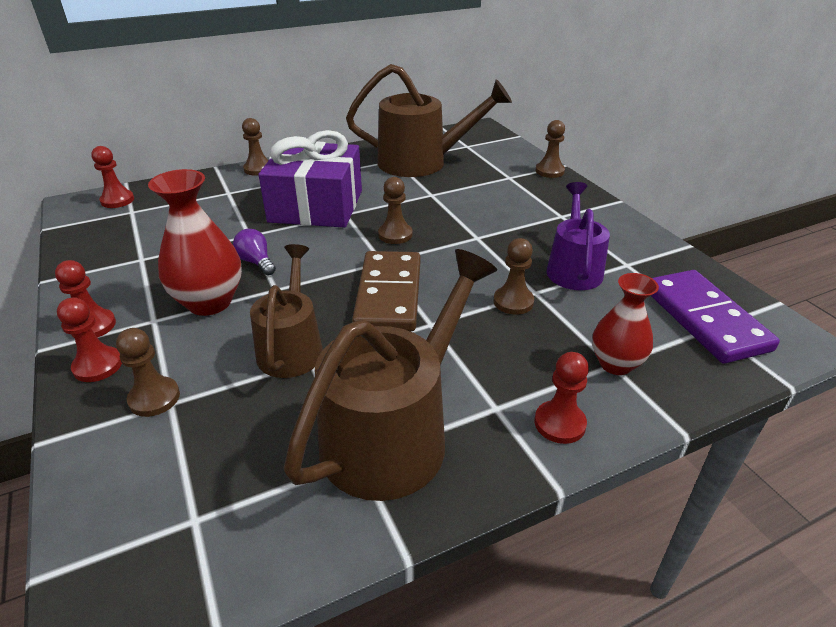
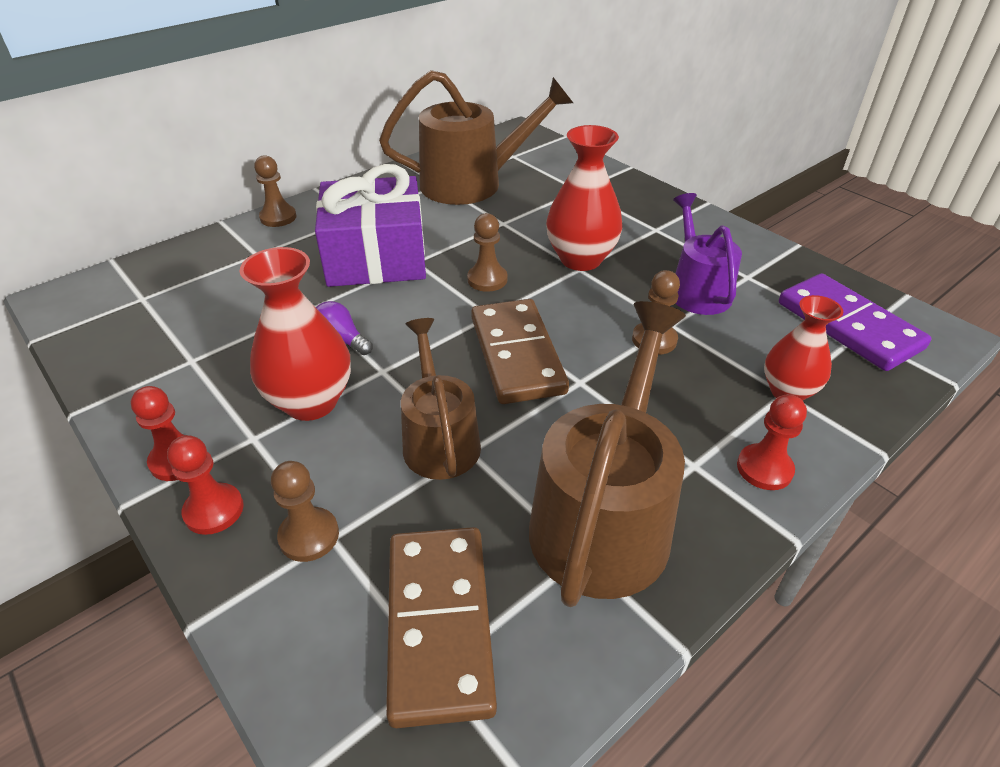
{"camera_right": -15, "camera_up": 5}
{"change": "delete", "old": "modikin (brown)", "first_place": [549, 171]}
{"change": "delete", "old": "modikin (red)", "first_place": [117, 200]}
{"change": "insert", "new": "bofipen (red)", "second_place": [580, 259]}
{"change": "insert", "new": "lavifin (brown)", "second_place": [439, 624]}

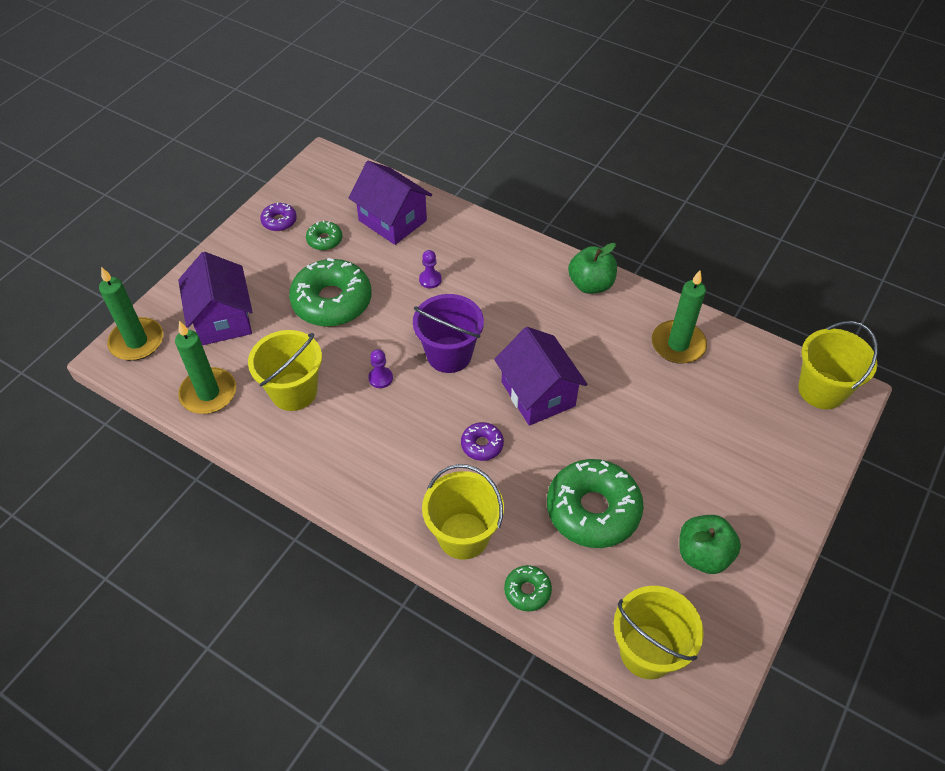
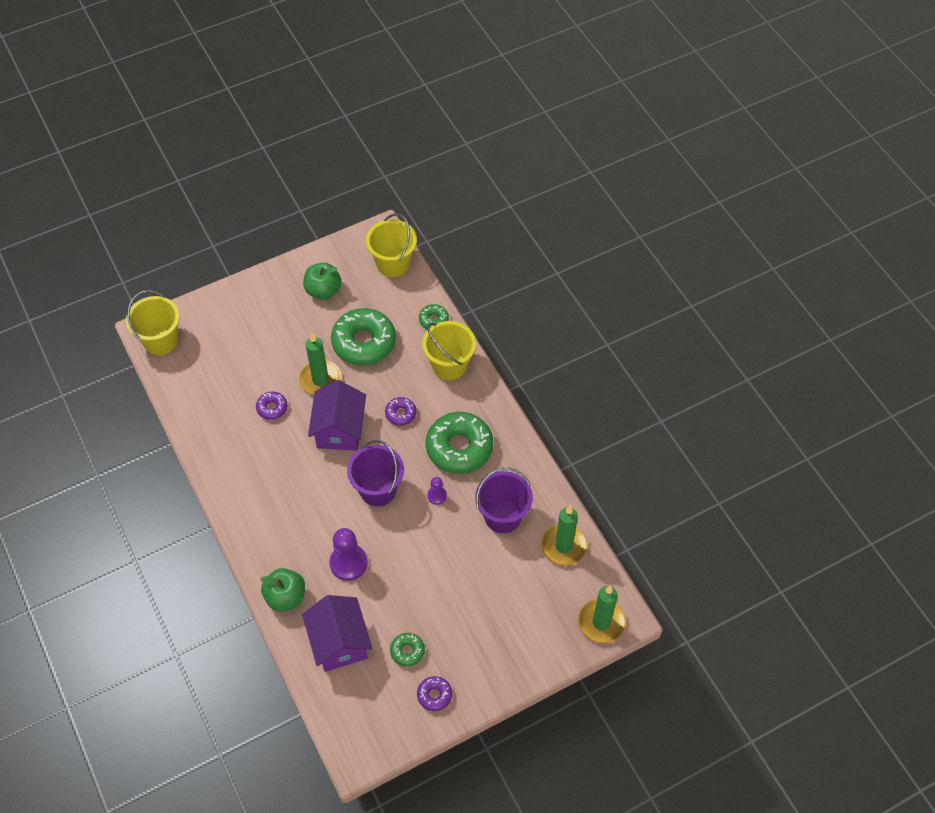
{"camera_right": -150, "camera_up": 5}
{"change": "move", "old": "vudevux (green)", "first_place": [590, 284], "second_place": [286, 597]}
{"change": "resize", "old": "modikin (purple)", "first_place": [430, 280], "second_place": [348, 563], "factor": 1.89}
{"change": "delete", "old": "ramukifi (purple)", "first_place": [222, 319]}
{"change": "move", "old": "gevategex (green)", "first_place": [332, 301], "second_place": [459, 448]}
{"change": "move", "old": "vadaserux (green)", "first_place": [678, 344], "second_place": [320, 380]}
{"change": "recolor", "old": "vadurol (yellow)", "new": "vadurol (purple)", "first_place": [294, 391], "second_place": [502, 516]}
{"change": "insert", "new": "gevategex (purple)", "second_place": [272, 408]}

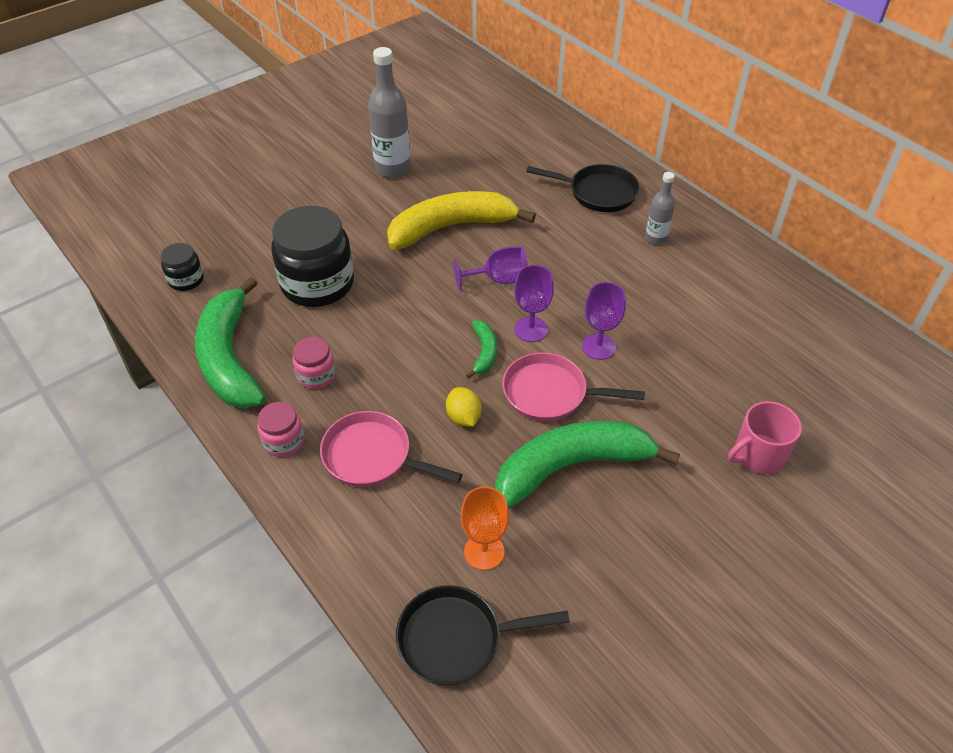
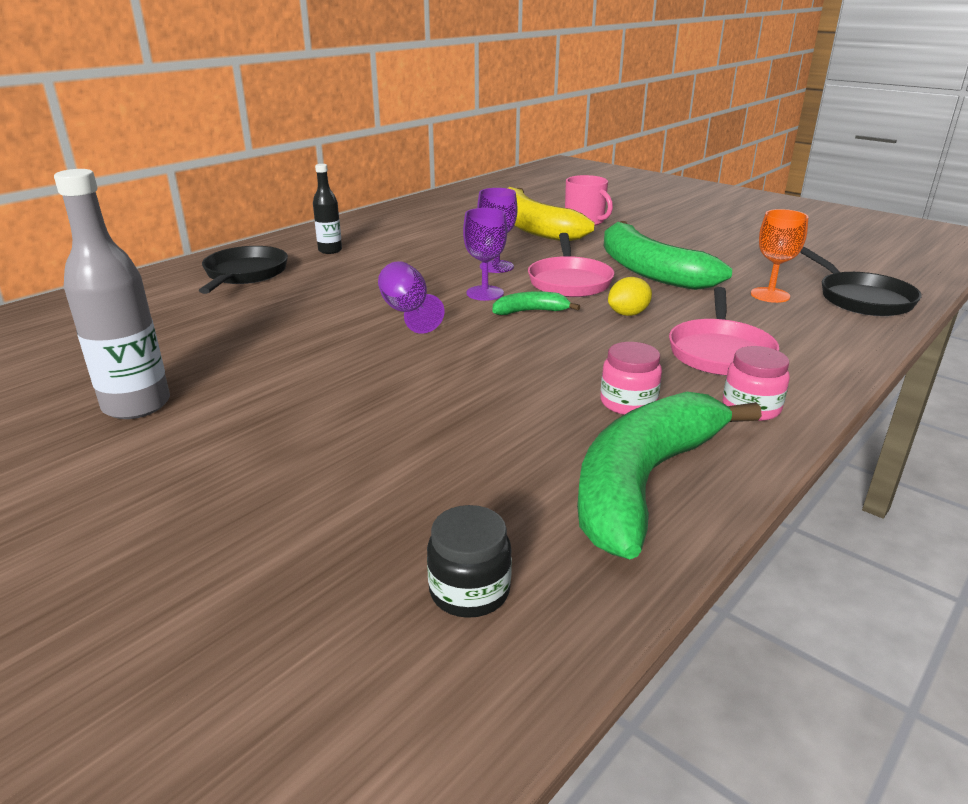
{"camera_right": -100, "camera_up": -20}
{"change": "recolor", "old": "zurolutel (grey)", "new": "zurolutel (black)", "first_place": [655, 238], "second_place": [330, 250]}
{"change": "move", "old": "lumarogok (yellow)", "first_place": [451, 227], "second_place": [533, 228]}
{"change": "delete", "old": "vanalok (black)", "first_place": [317, 284]}
{"change": "rotate", "old": "lumarogok (green)", "first_place": [230, 358], "second_place": [643, 482], "degrees": 150}

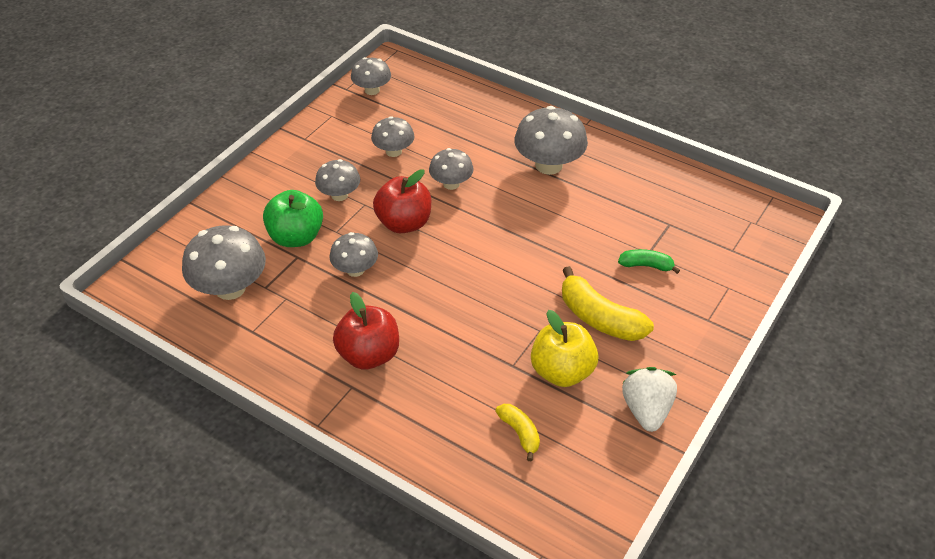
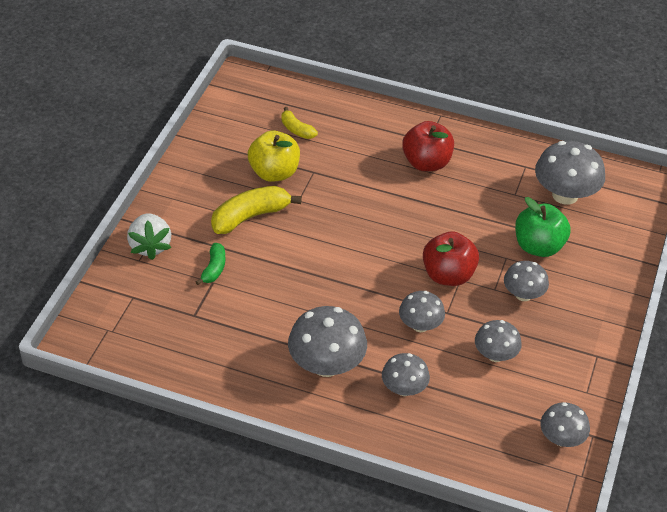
{"camera_right": 165, "camera_up": 0}
{"change": "move", "old": "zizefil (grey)", "first_place": [355, 270], "second_place": [404, 388]}
{"change": "rotate", "old": "lumarogok (green)", "first_place": [646, 265], "second_place": [214, 269], "degrees": -75}
{"change": "rotate", "old": "lumarogok (yellow)", "first_place": [599, 318], "second_place": [250, 216], "degrees": -60}
{"change": "move", "old": "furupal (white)", "first_place": [646, 410], "second_place": [150, 246]}

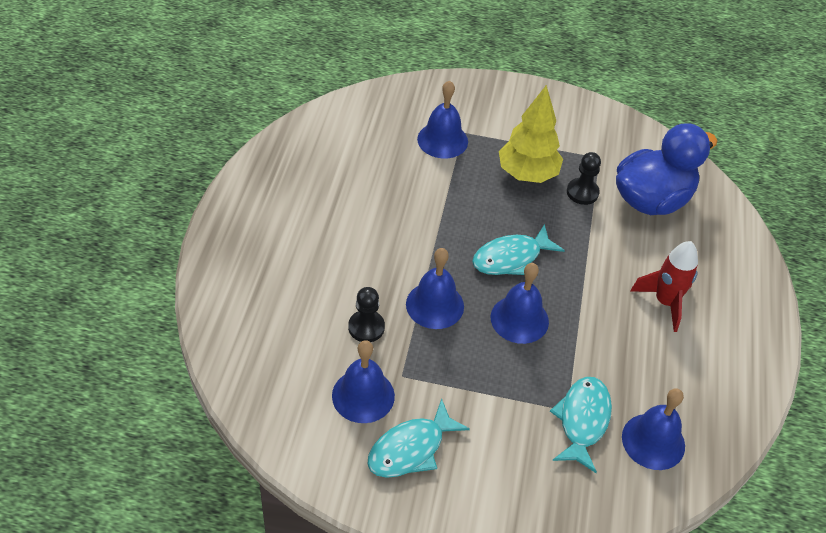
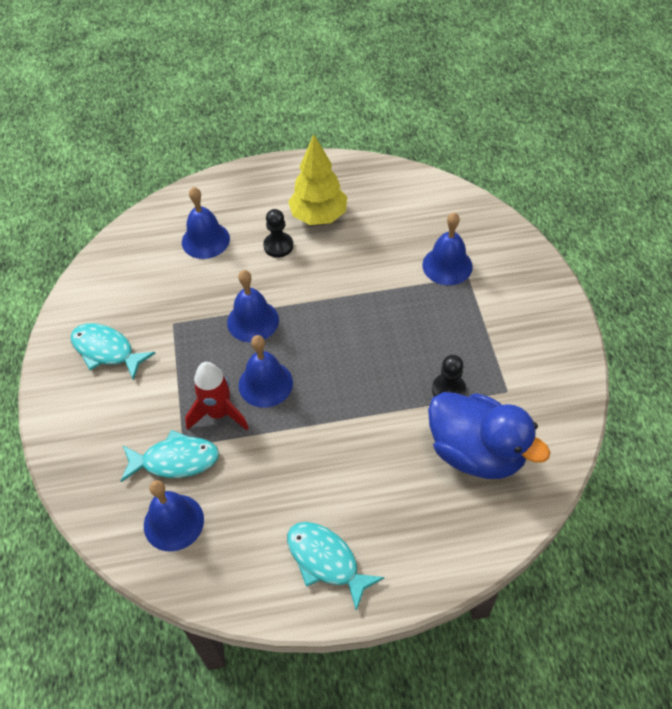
{"camera_right": 75, "camera_up": 5}
{"change": "move", "old": "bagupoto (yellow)", "first_place": [527, 174], "second_place": [319, 217]}
{"change": "move", "old": "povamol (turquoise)", "first_place": [511, 258], "second_place": [326, 561]}
{"change": "move", "old": "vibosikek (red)", "first_place": [665, 302], "second_place": [219, 413]}
{"change": "move", "old": "modikin (black)", "first_place": [366, 327], "second_place": [278, 246]}
{"change": "move", "old": "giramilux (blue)", "first_place": [363, 395], "second_place": [205, 240]}

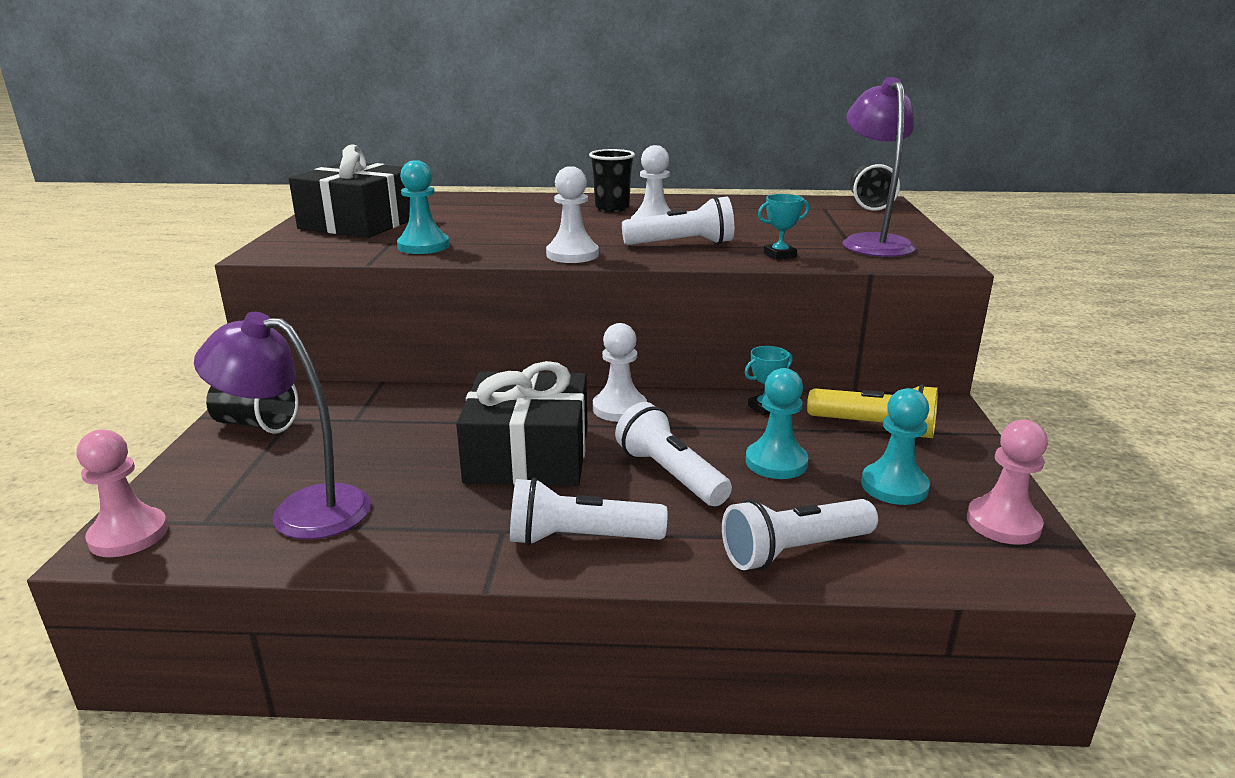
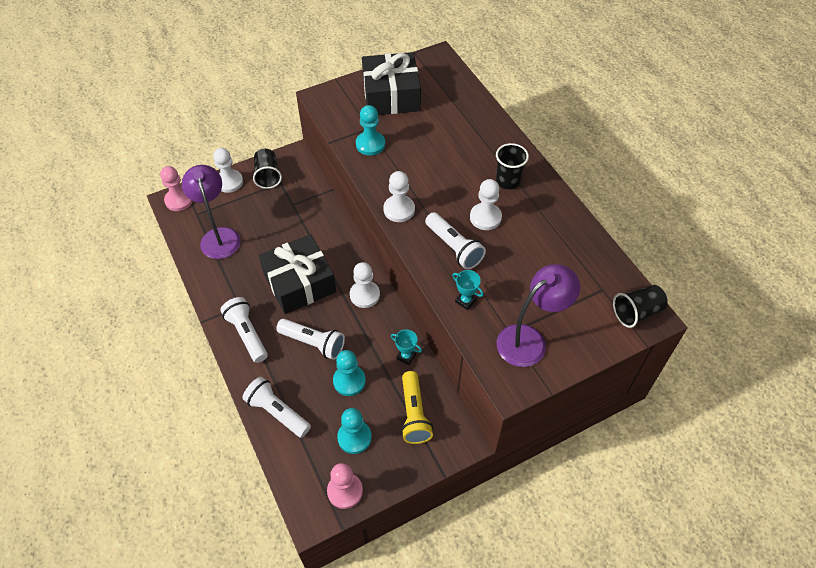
{"camera_right": 60, "camera_up": 30}
{"change": "rotate", "old": "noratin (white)", "first_place": [670, 474], "second_place": [313, 343], "degrees": 90}
{"change": "insert", "new": "modikin (white)", "second_place": [229, 182]}

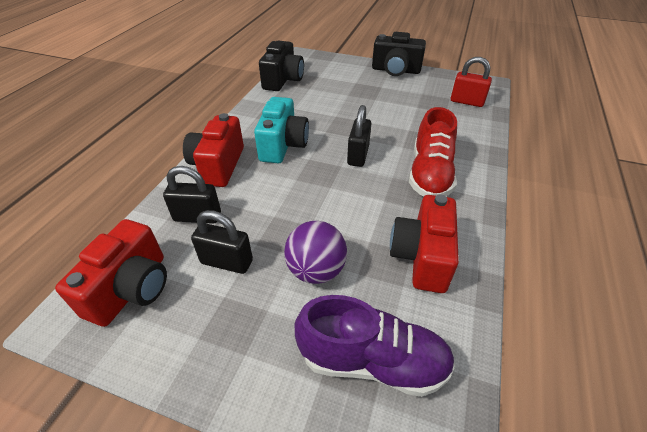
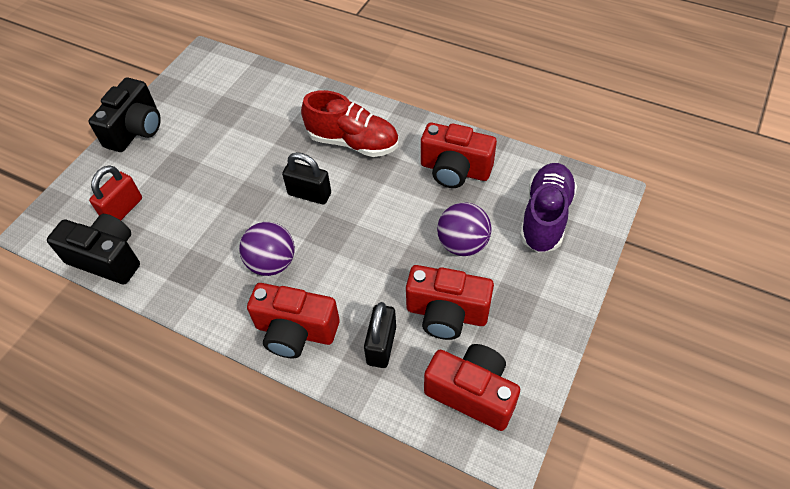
{"camera_right": -80, "camera_up": 10}
{"change": "move", "old": "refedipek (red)", "first_place": [466, 102], "second_place": [123, 209]}
{"change": "replace", "old": "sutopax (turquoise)", "new": "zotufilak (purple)", "first_place": [283, 145], "second_place": [272, 263]}
{"change": "replace", "old": "refedipek (black)", "new": "sutopax (red)", "first_place": [227, 262], "second_place": [446, 314]}

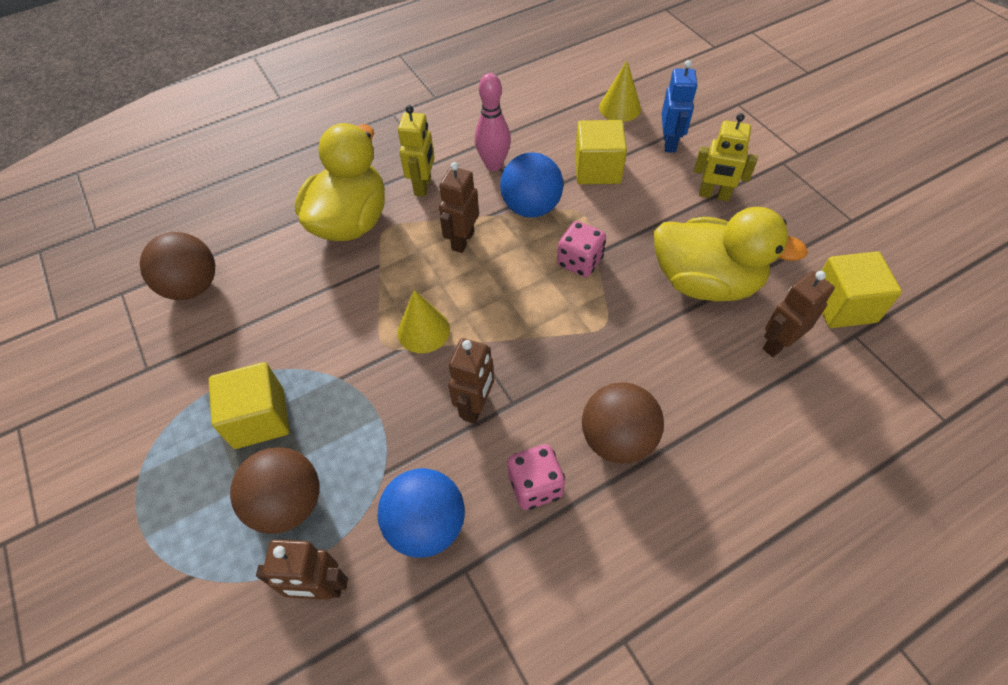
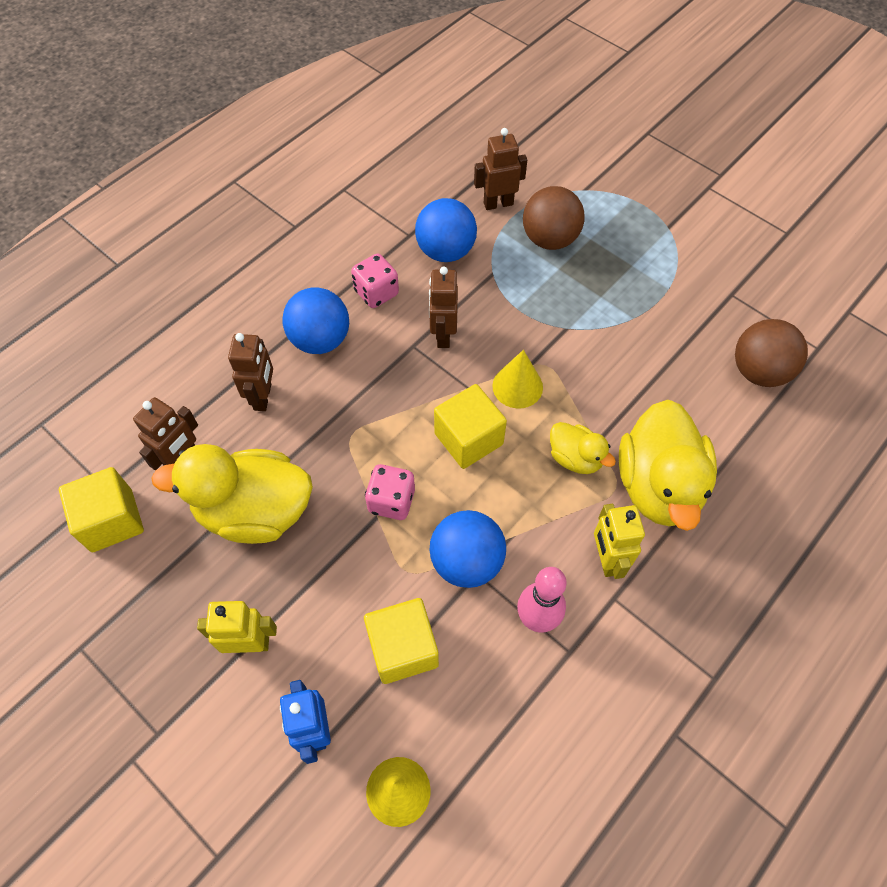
{"camera_right": 160, "camera_up": 5}
{"change": "move", "old": "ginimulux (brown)", "first_place": [462, 240], "second_place": [263, 397]}
{"change": "move", "old": "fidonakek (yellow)", "first_place": [259, 418], "second_place": [468, 439]}
{"change": "recolor", "old": "zotufilak (brown)", "new": "zotufilak (blue)", "first_place": [617, 439], "second_place": [320, 340]}
{"change": "insert", "new": "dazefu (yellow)", "second_place": [575, 458]}

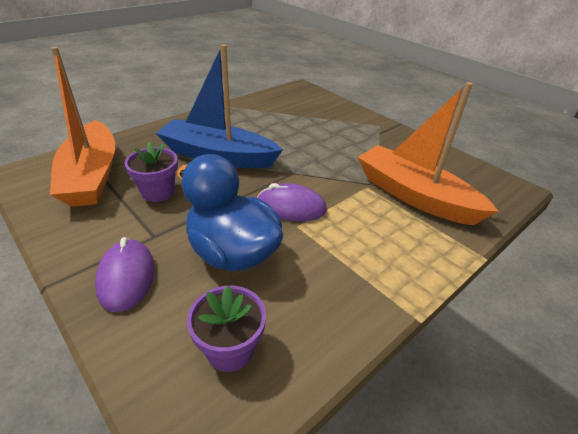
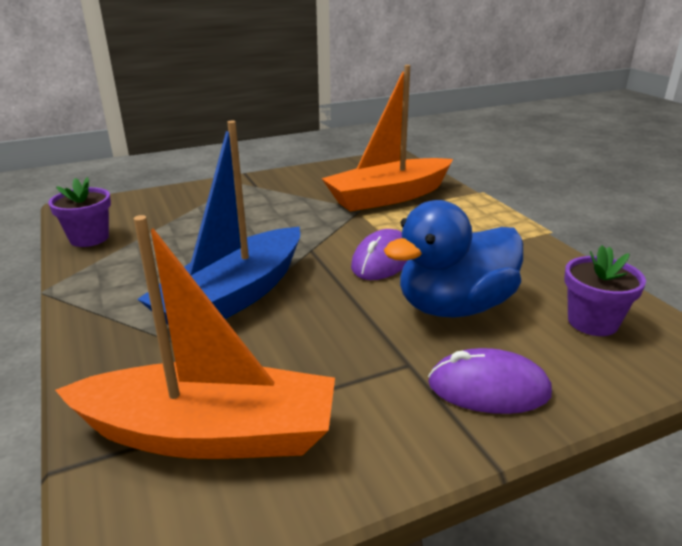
{"camera_right": -70, "camera_up": -10}
{"change": "move", "old": "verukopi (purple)", "first_place": [158, 192], "second_place": [89, 238]}

